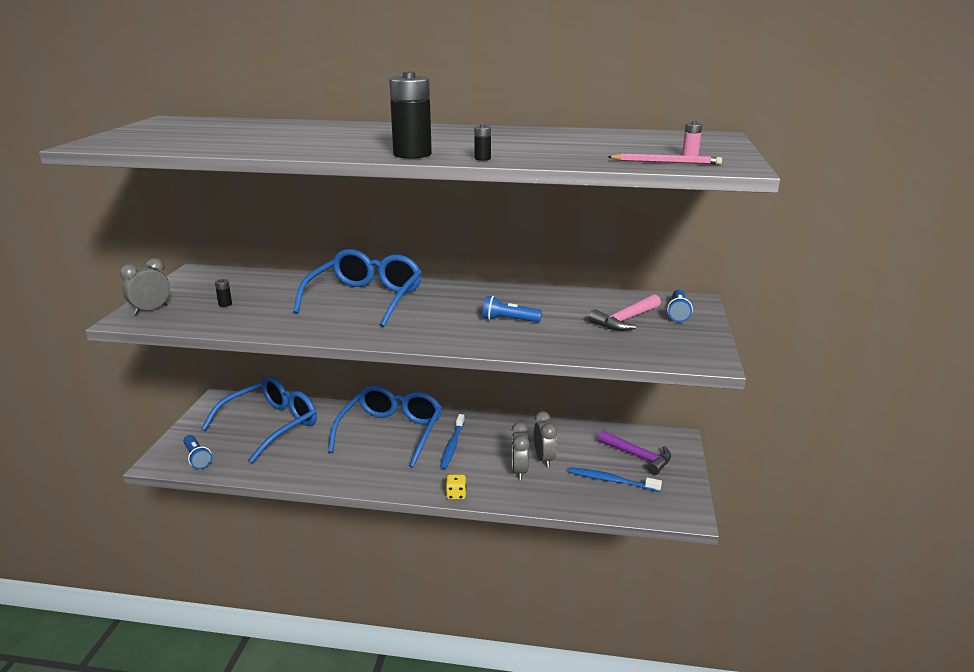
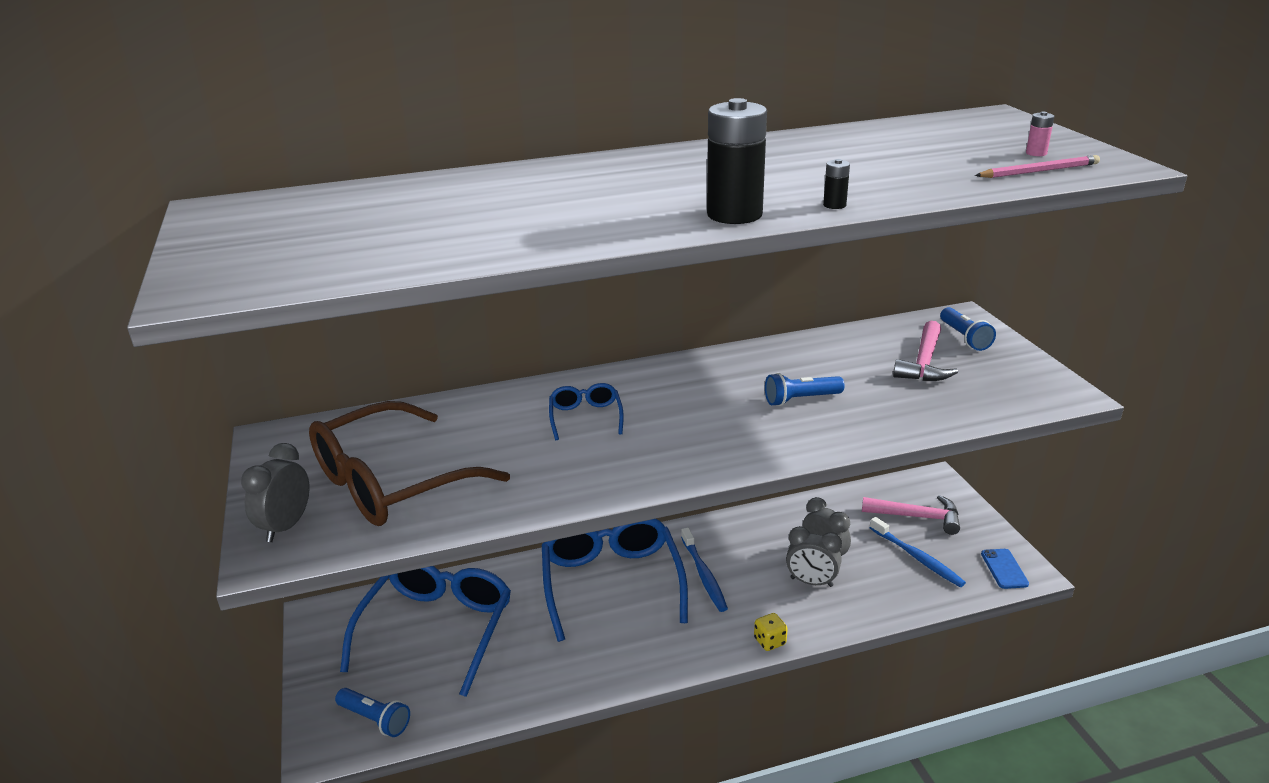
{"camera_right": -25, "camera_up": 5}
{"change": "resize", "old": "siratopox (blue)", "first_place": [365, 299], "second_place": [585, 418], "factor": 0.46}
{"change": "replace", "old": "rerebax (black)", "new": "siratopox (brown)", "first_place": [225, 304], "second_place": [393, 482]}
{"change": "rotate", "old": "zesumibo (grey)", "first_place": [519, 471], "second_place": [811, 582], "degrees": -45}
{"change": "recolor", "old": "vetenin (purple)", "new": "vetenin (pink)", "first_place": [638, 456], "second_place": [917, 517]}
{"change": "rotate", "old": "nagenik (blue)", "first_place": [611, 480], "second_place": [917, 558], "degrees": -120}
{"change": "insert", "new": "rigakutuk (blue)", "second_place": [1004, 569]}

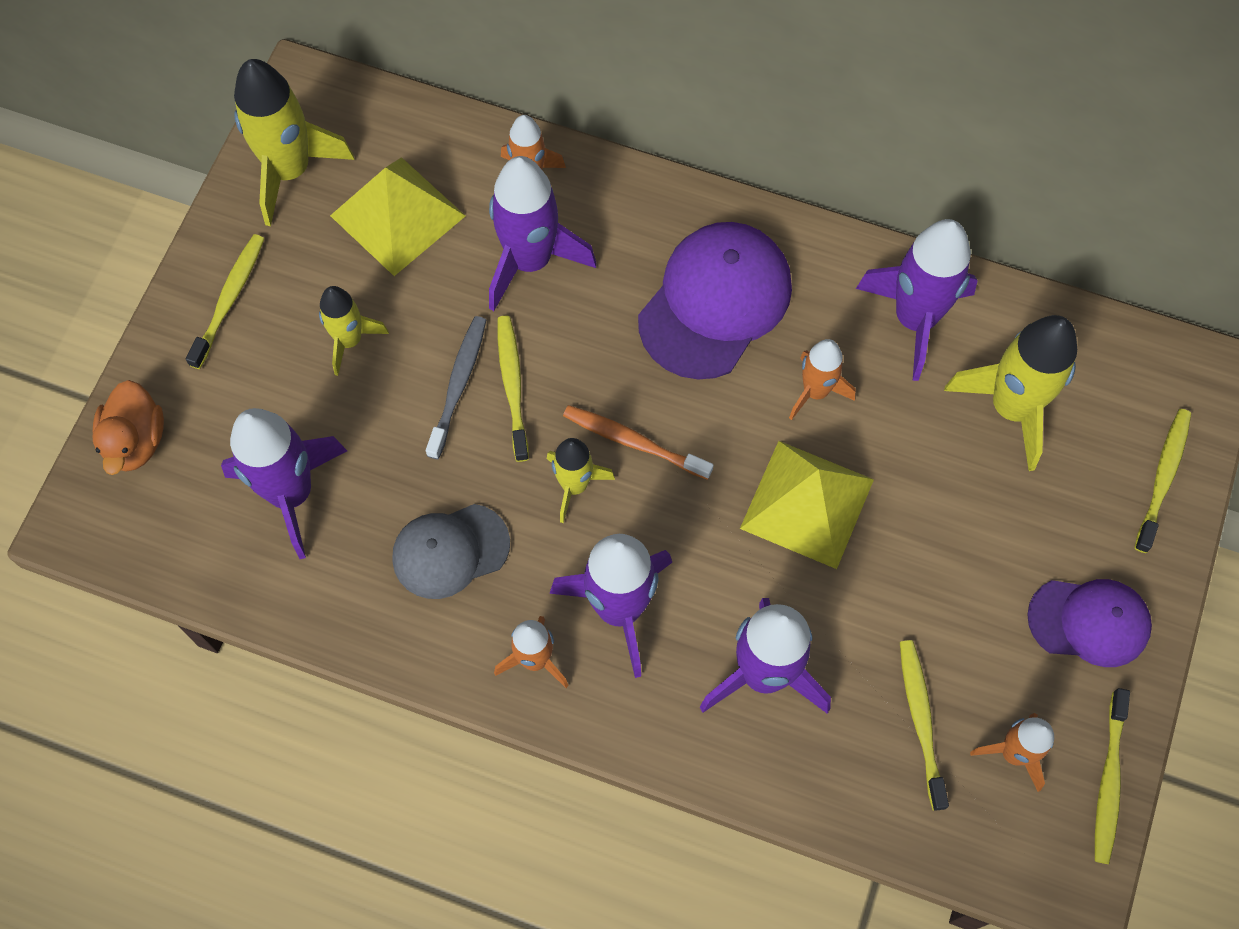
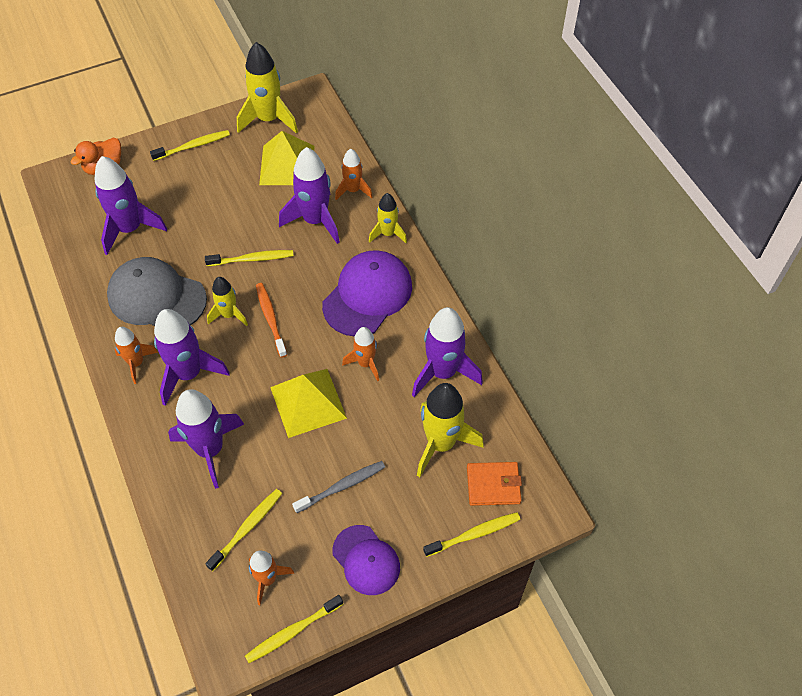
{"camera_right": 45, "camera_up": -10}
{"change": "rotate", "old": "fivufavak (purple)", "first_place": [715, 302], "second_place": [367, 295], "degrees": -45}
{"change": "move", "old": "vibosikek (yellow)", "first_place": [349, 340], "second_place": [388, 233]}
{"change": "rotate", "old": "nagenik (yellow)", "first_place": [512, 385], "second_place": [252, 259], "degrees": 45}
{"change": "move", "old": "nagenik (grey)", "first_place": [458, 385], "second_place": [342, 486]}
{"change": "resize", "old": "fivufavak (grey)", "first_place": [450, 551], "second_place": [156, 297], "factor": 1.57}
{"change": "insert", "new": "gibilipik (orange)", "second_place": [493, 485]}

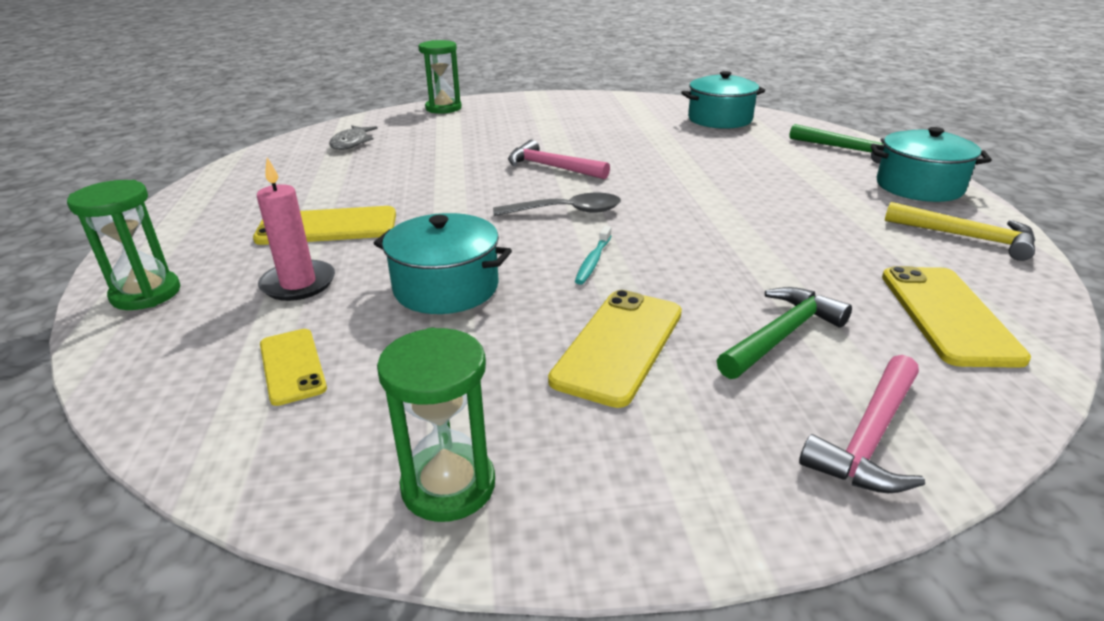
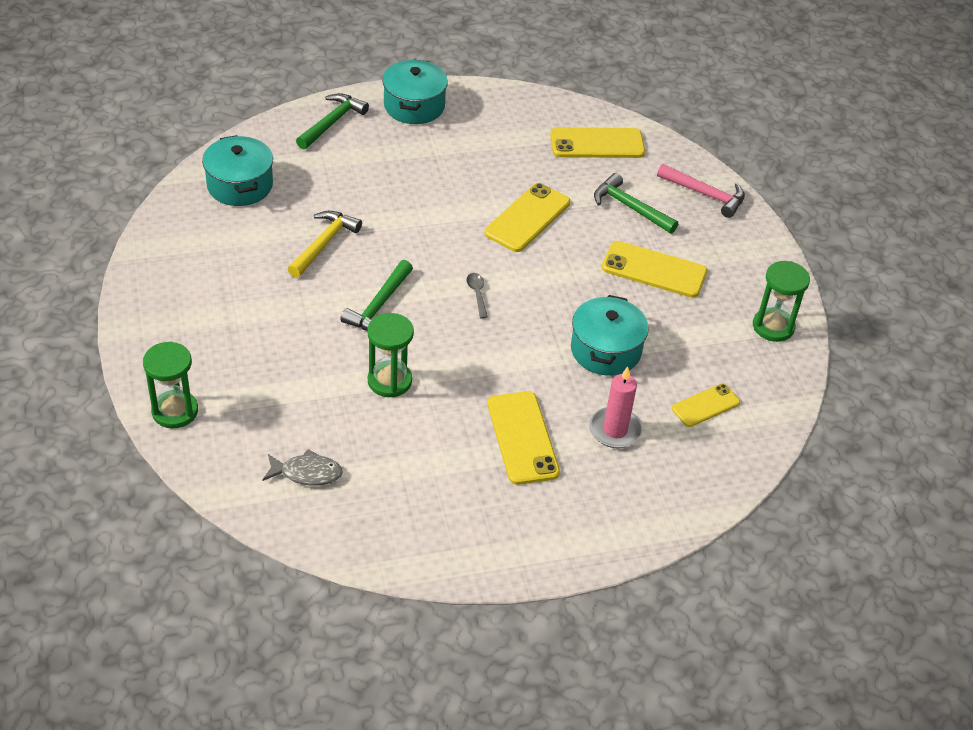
{"camera_right": -100, "camera_up": 15}
{"change": "recolor", "old": "vetenin (pink)", "new": "vetenin (green)", "first_place": [551, 167], "second_place": [379, 306]}
{"change": "move", "old": "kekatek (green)", "first_place": [146, 294], "second_place": [389, 381]}
{"change": "resize", "old": "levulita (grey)", "first_place": [566, 211], "second_place": [477, 294], "factor": 0.59}
{"change": "move", "old": "vetenin (yellow)", "first_place": [967, 237], "second_place": [324, 244]}
{"change": "delete", "old": "nagenik (turquoise)", "first_place": [593, 261]}
{"change": "insert", "new": "rigakutuk (yellow)", "second_place": [527, 218]}

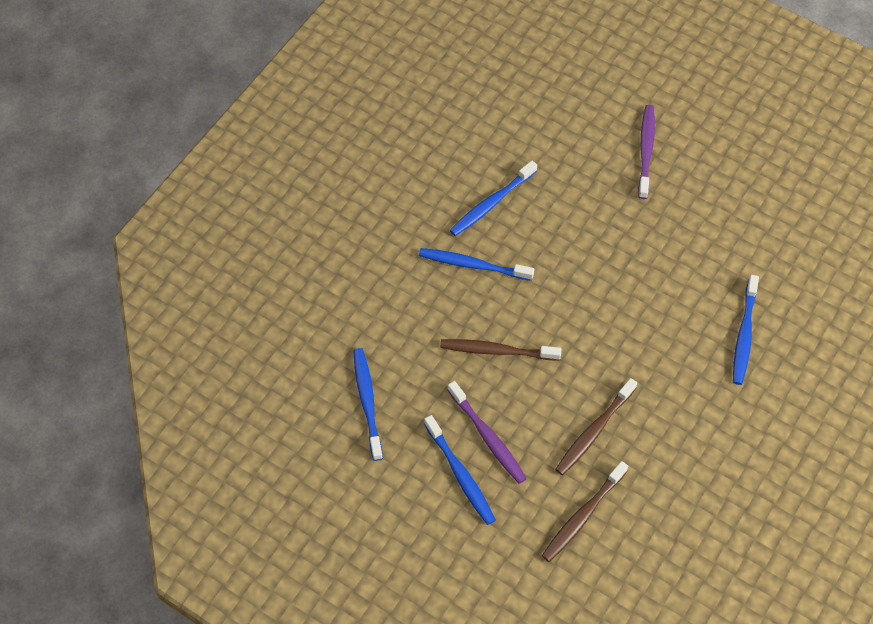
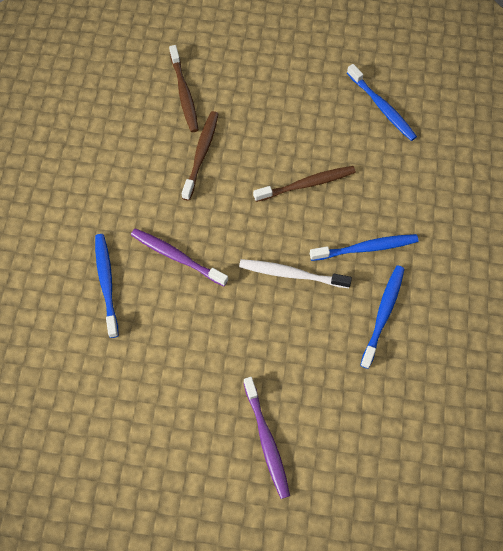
{"camera_right": 155, "camera_up": 5}
{"change": "move", "old": "nagenik (purple)", "first_place": [488, 437], "second_place": [177, 257]}
{"change": "delete", "old": "nagenik (blue)", "first_place": [460, 474]}
{"change": "rotate", "old": "nagenik (brown)", "first_place": [582, 516], "second_place": [184, 93], "degrees": 150}
{"change": "insert", "new": "nagenik (white)", "second_place": [291, 274]}

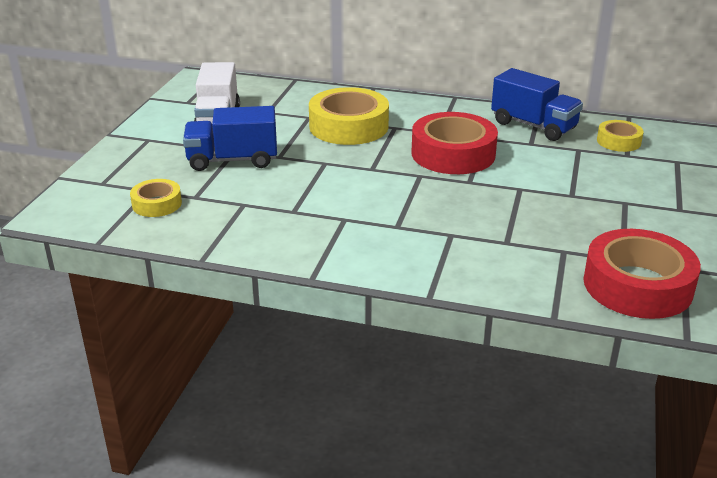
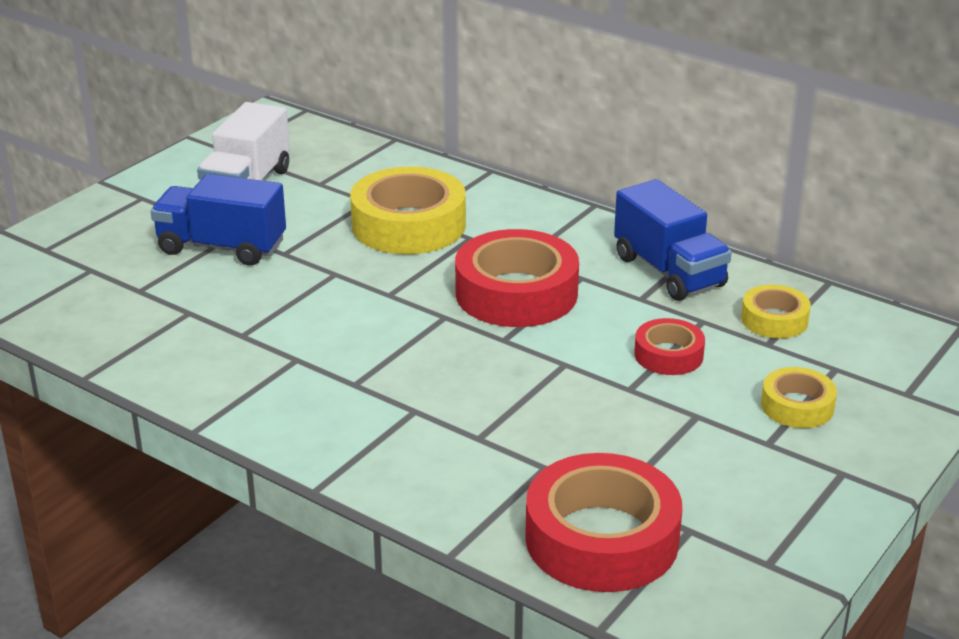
{"camera_right": 20, "camera_up": 0}
{"change": "move", "old": "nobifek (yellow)", "first_place": [157, 204], "second_place": [797, 406]}
{"change": "insert", "new": "nobifek (red)", "second_place": [668, 355]}

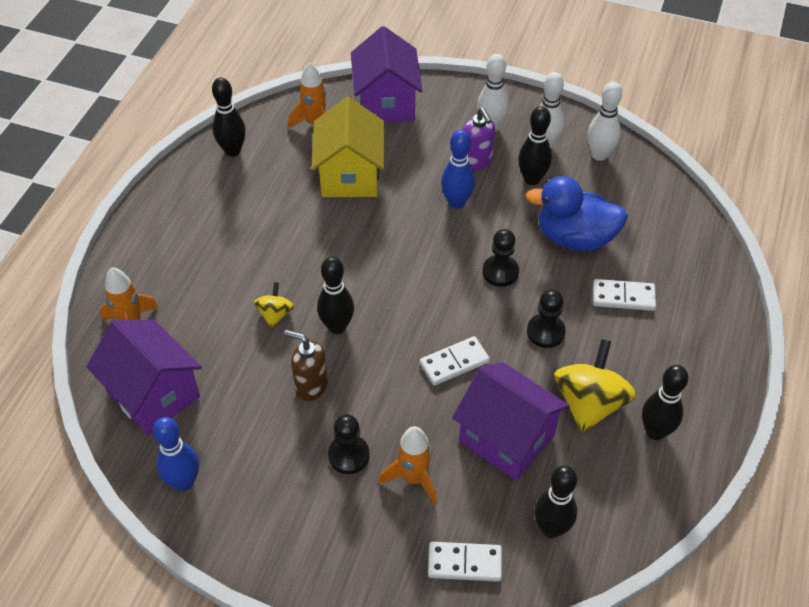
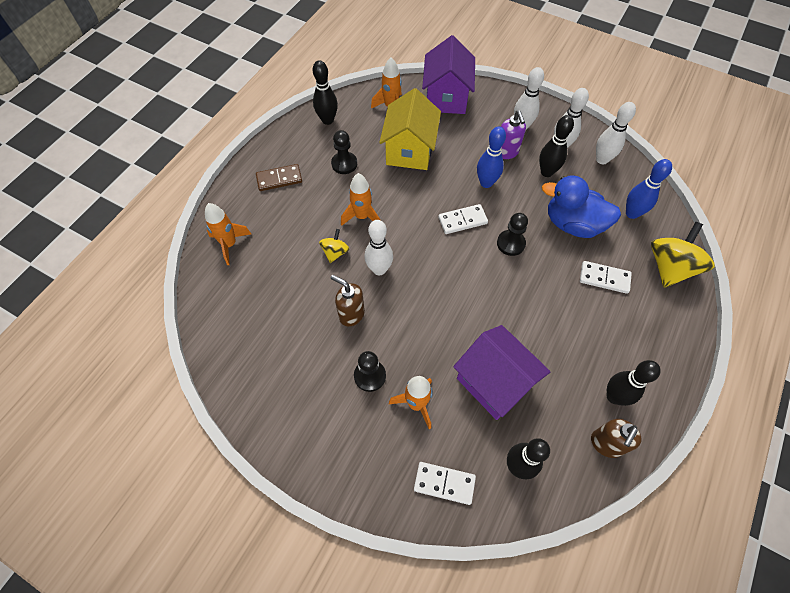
{"camera_right": 10, "camera_up": 10}
{"change": "recolor", "old": "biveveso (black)", "new": "biveveso (white)", "first_place": [337, 327], "second_place": [379, 269]}
{"change": "move", "old": "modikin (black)", "first_place": [545, 332], "second_place": [344, 164]}
{"change": "delete", "old": "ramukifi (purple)", "first_place": [153, 394]}
{"change": "move", "old": "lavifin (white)", "first_place": [454, 363], "second_place": [462, 220]}
{"change": "move", "old": "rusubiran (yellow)", "first_place": [589, 403], "second_place": [669, 267]}
{"change": "move", "old": "biveveso (blue)", "first_place": [184, 482], "second_place": [632, 213]}
{"change": "insert", "new": "lavifin (brown)", "second_place": [279, 179]}
{"change": "insert", "new": "vibosikek (orange)", "second_place": [362, 216]}
{"change": "insert", "new": "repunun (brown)", "second_place": [605, 444]}

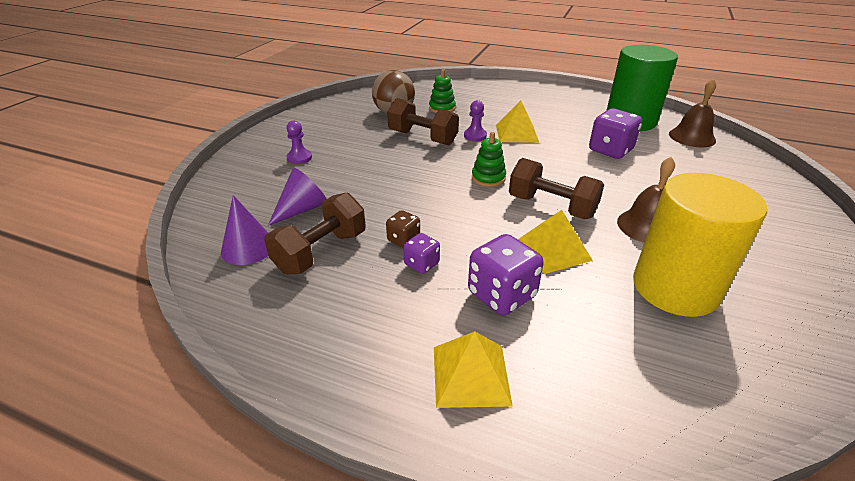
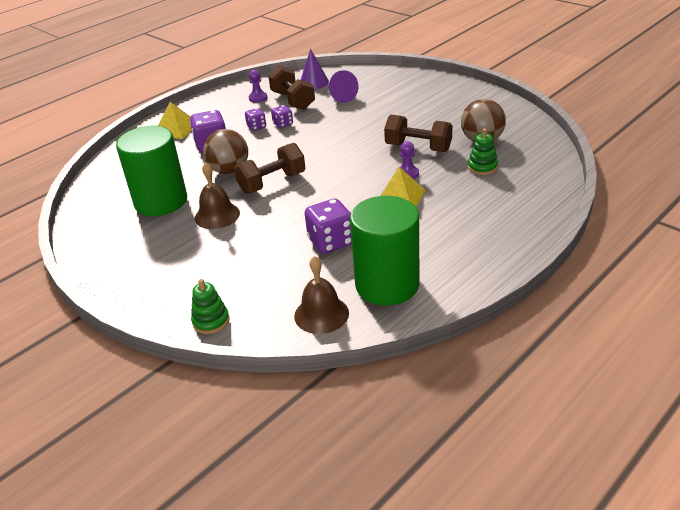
{"camera_right": 115, "camera_up": 0}
{"change": "rotate", "old": "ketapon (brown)", "first_place": [422, 138], "second_place": [418, 148], "degrees": 60}
{"change": "move", "old": "modikin (purple)", "first_place": [299, 158], "second_place": [258, 98]}
{"change": "move", "old": "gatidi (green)", "first_place": [488, 178], "second_place": [211, 321]}
{"change": "recolor", "old": "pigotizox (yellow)", "new": "pigotizox (green)", "first_place": [675, 288], "second_place": [161, 201]}
{"change": "recolor", "old": "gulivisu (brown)", "new": "gulivisu (purple)", "first_place": [403, 240], "second_place": [283, 124]}
{"change": "replace", "old": "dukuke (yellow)", "new": "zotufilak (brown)", "first_place": [553, 250], "second_place": [229, 170]}

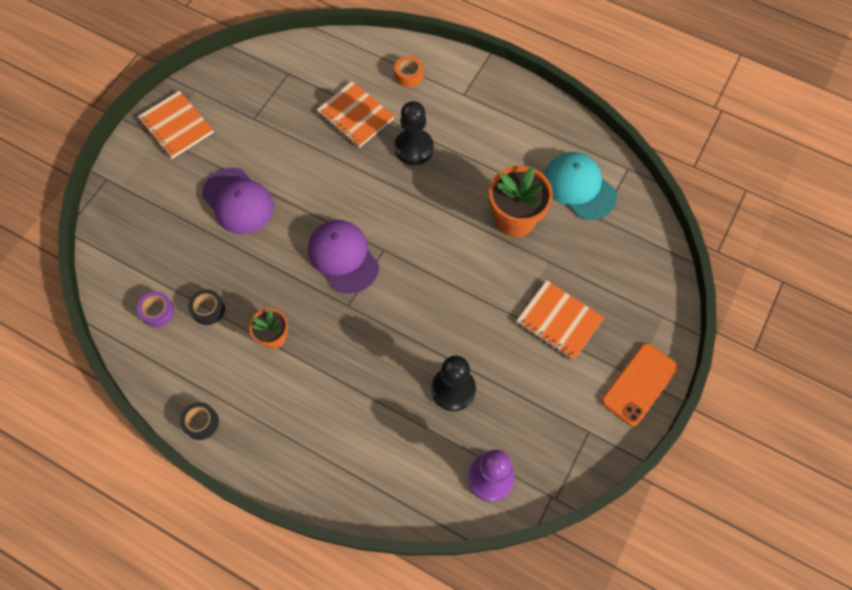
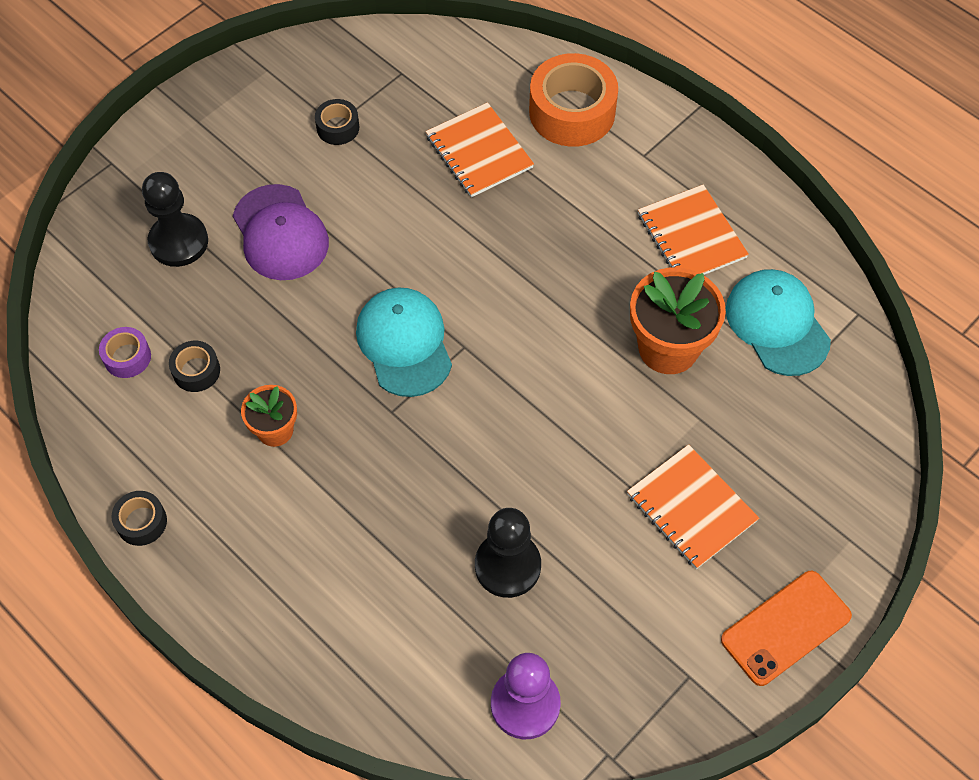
{"camera_right": 15, "camera_up": -5}
{"change": "resize", "old": "nobifek (orange)", "first_place": [408, 75], "second_place": [572, 112], "factor": 2.03}
{"change": "move", "old": "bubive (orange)", "first_place": [176, 126], "second_place": [691, 236]}
{"change": "move", "old": "modikin (black)", "first_place": [414, 148], "second_place": [178, 242]}
{"change": "recolor", "old": "fivufavak (purple)", "new": "fivufavak (turquoise)", "first_place": [343, 257], "second_place": [404, 343]}
{"change": "insert", "new": "nobifek (black)", "second_place": [338, 127]}

